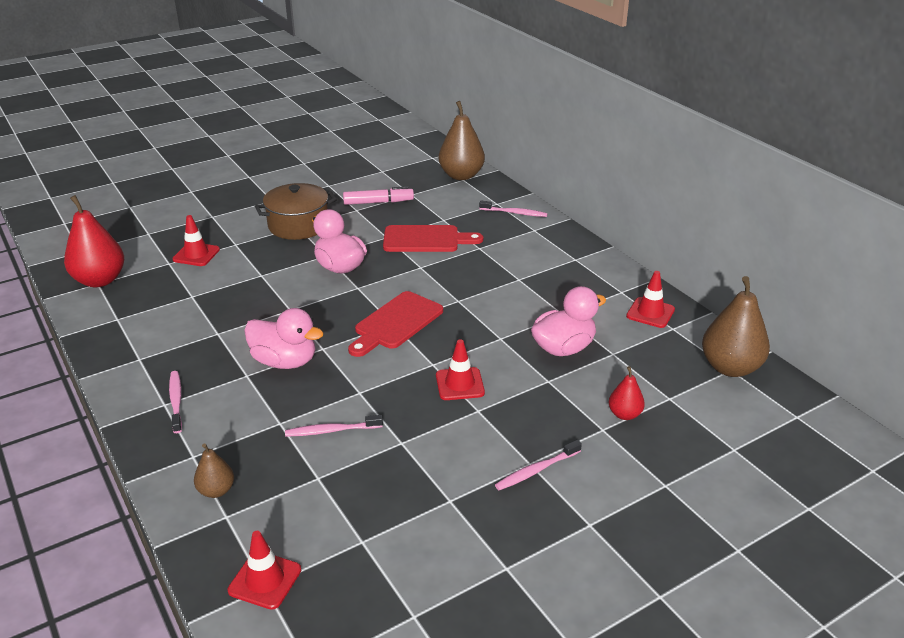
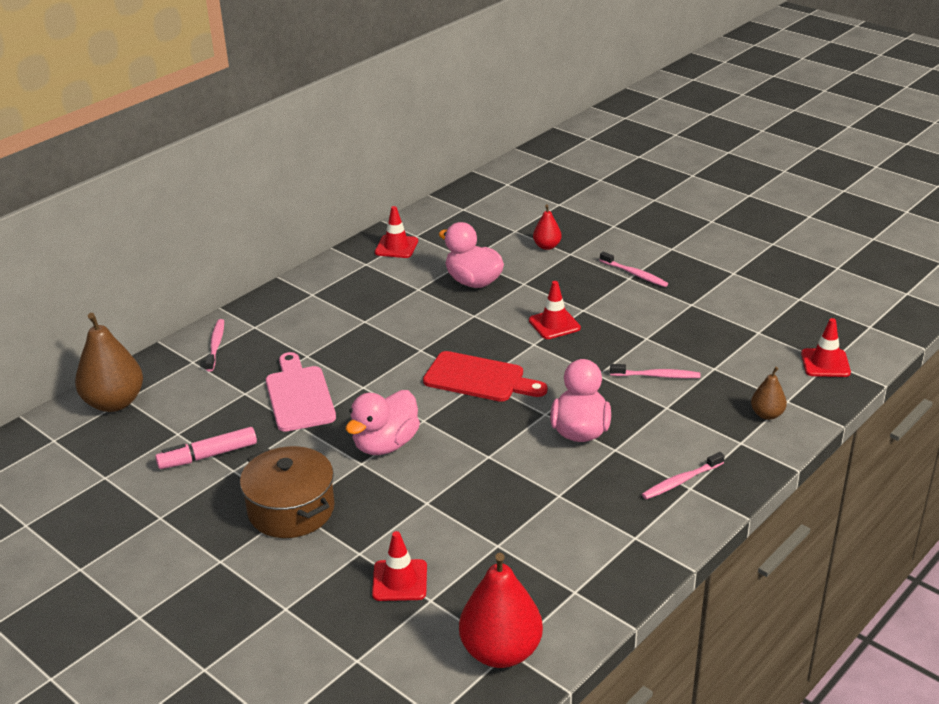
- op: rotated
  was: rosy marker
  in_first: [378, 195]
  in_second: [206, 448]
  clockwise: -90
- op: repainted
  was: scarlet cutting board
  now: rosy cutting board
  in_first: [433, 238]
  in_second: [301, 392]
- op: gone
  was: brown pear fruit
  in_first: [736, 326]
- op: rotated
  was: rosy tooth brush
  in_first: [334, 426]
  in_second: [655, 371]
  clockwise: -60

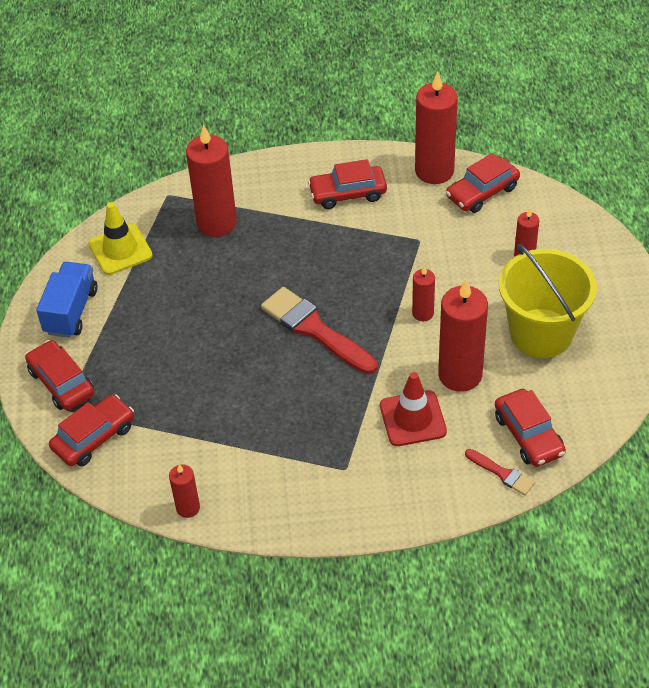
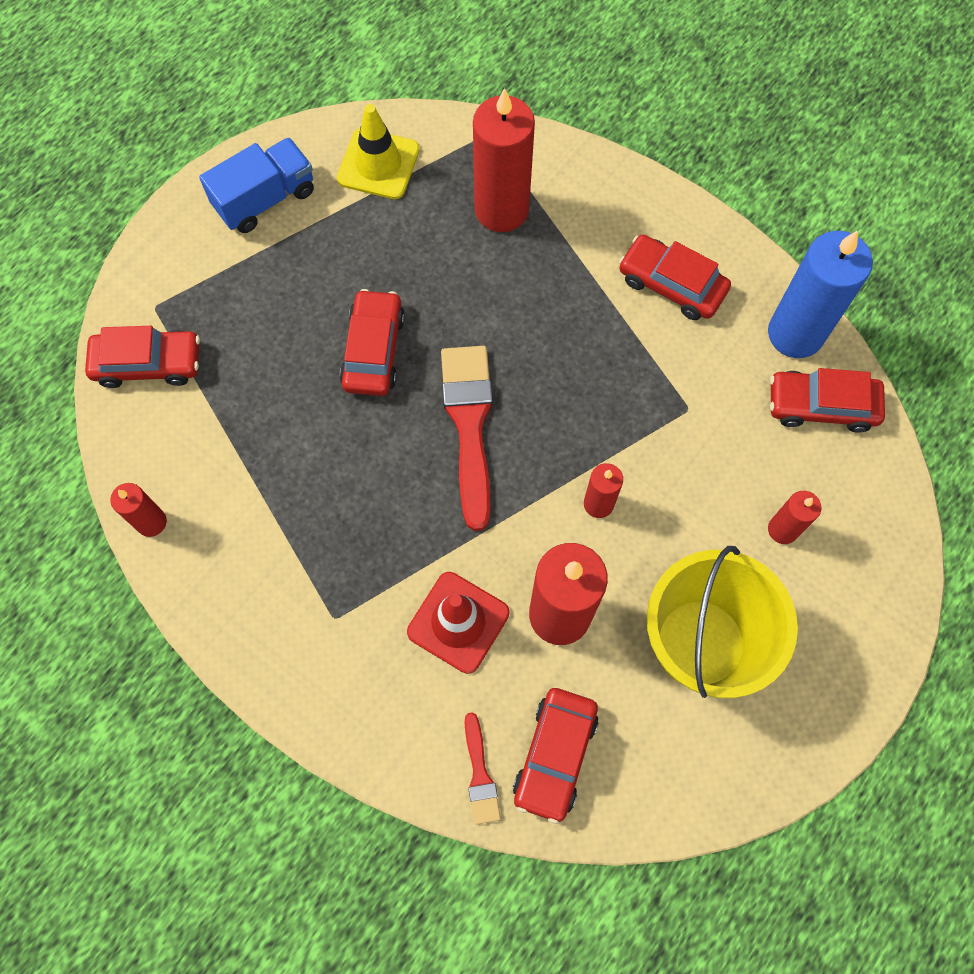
- op: repainted
  was: scarlet wax candle
  now: cobalt wax candle
  in_first: [436, 128]
  in_second: [820, 294]
- op: shifted
  was: scarlet toy car
  in_first: [59, 375]
  in_second: [372, 342]

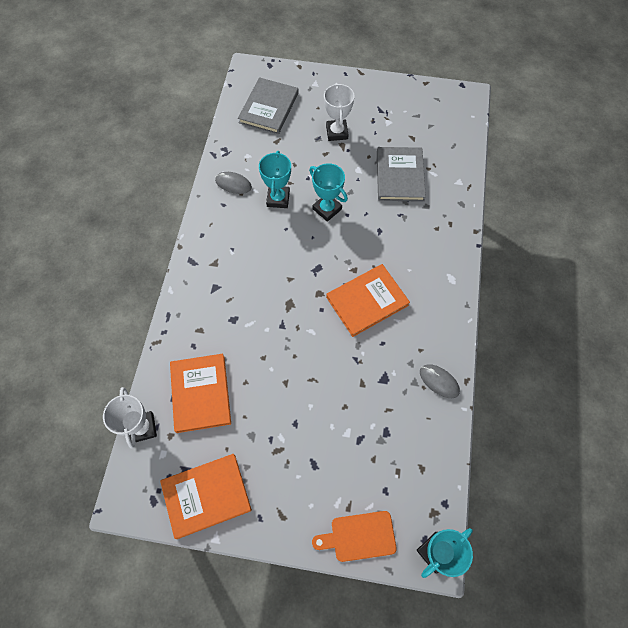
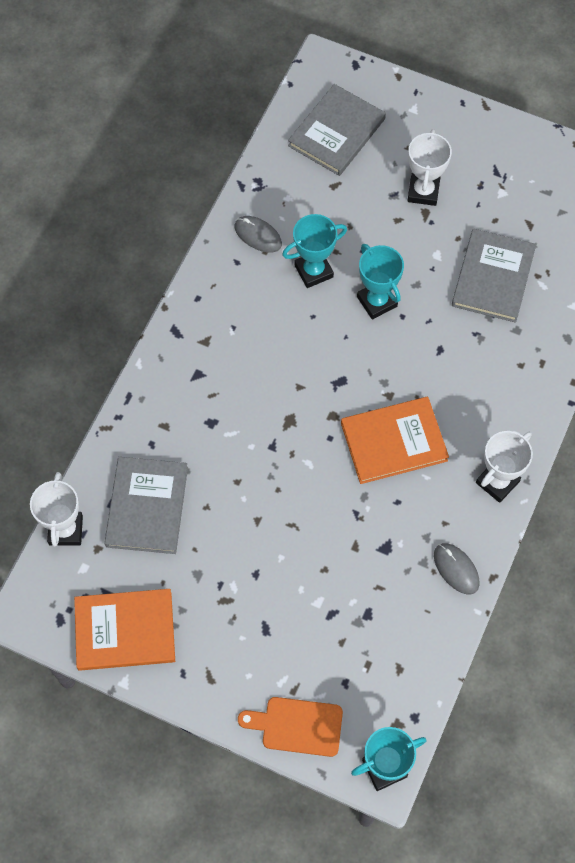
- op: rotated
  was: teal trophy
  in_first: [275, 179]
  in_second: [314, 251]
  clockwise: 45
- op: repainted
  was: bright orange hardback
  now: ash-grey hardback
  in_first: [200, 393]
  in_second: [146, 505]
- op: new
  now: snow-white trophy
  in_second: [504, 467]

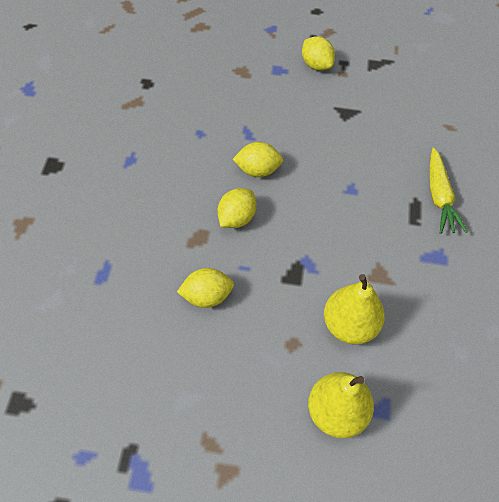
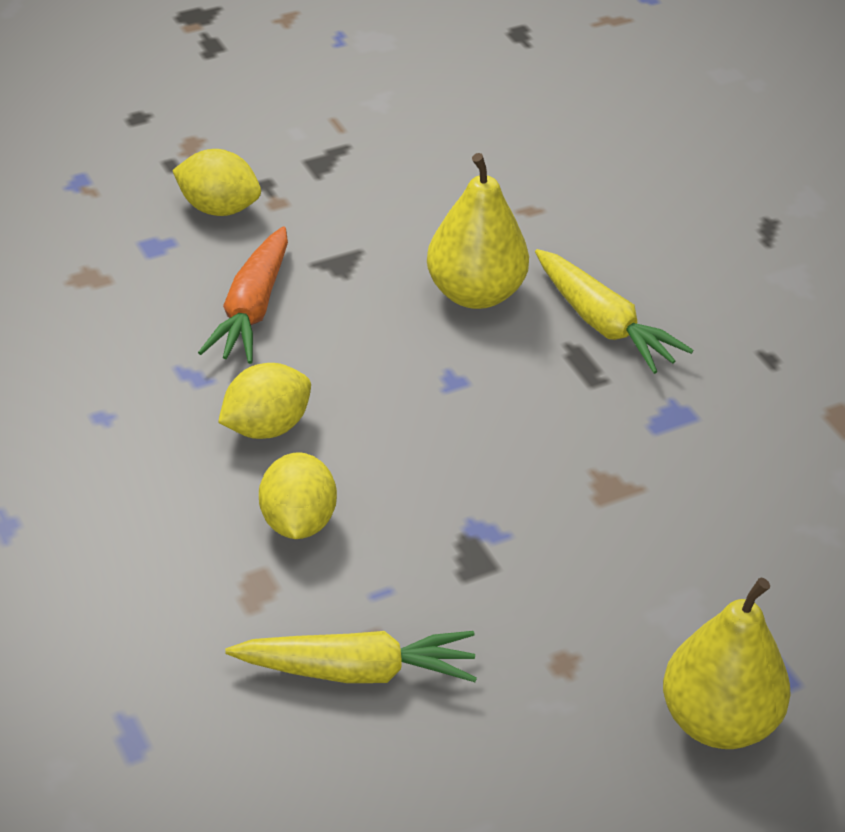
- op: swapped
  was: golden citrus fruit
  now: golden toy carrot
  in_first: [205, 288]
  in_second: [351, 657]
- op: shifted
  was: golden pear fruit
  in_first: [354, 309]
  in_second: [478, 231]
- op: new
  now: bright orange toy carrot
  in_second: [243, 295]

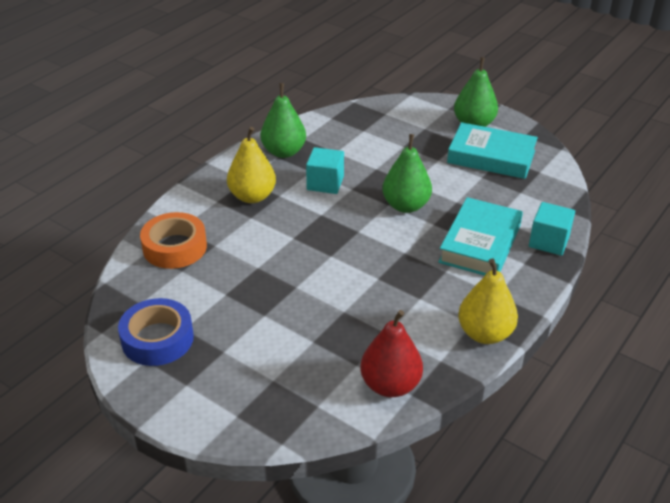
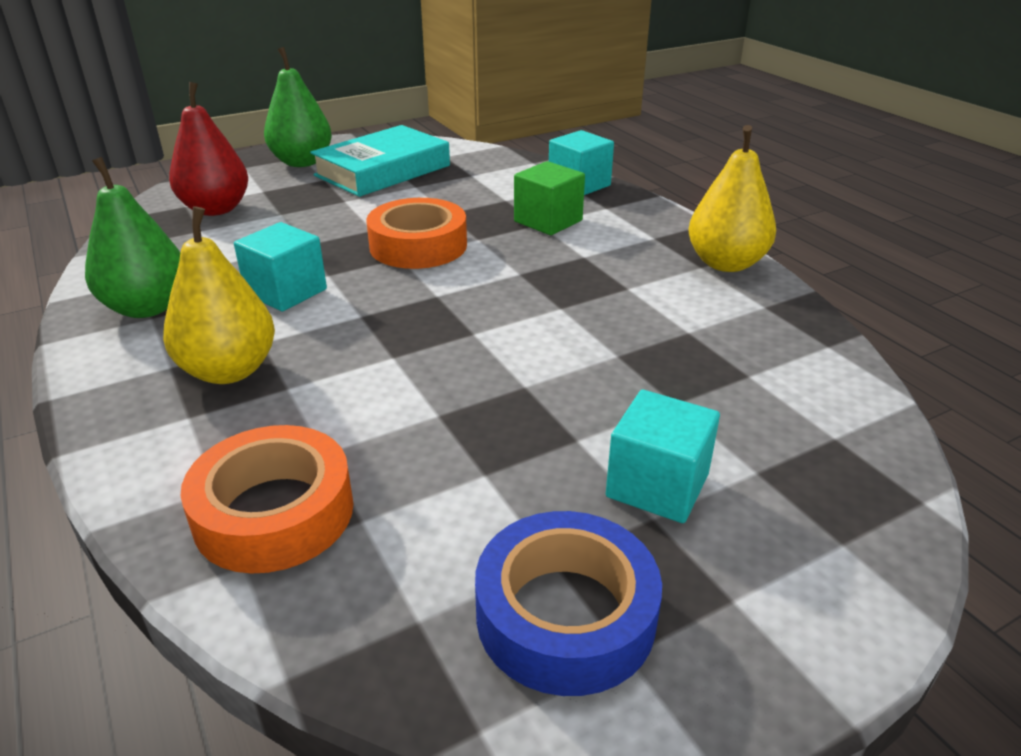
- op: swapped
  was: emerald pear fruit
  now: bright orange roll of tape
  in_first: [407, 173]
  in_second: [416, 233]
- op: swapped
  was: teal hardback
  now: emerald block
  in_first: [480, 236]
  in_second: [549, 198]
- op: shifted
  was: scarlet pear fruit
  in_first: [391, 353]
  in_second: [208, 149]
- op: new
  now: teal block
  in_second: [663, 456]

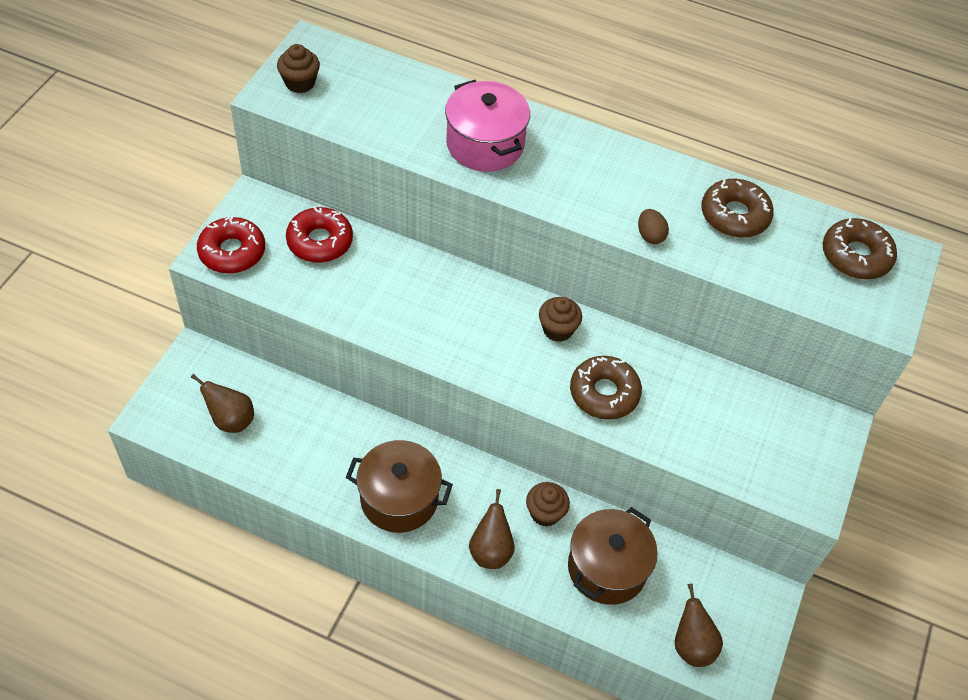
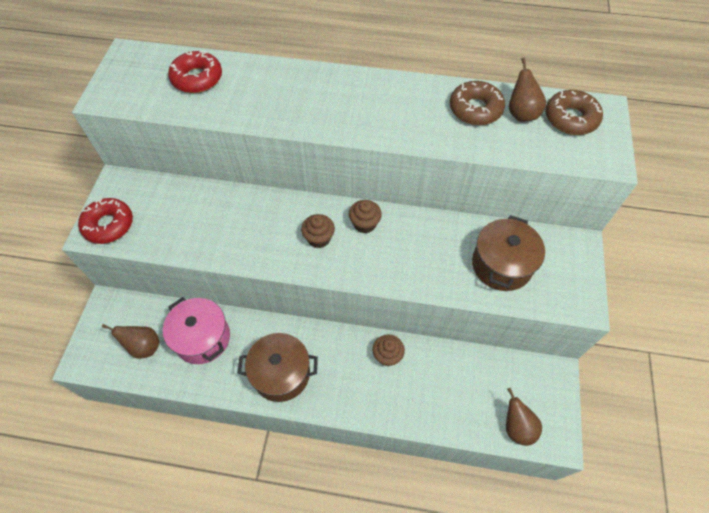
- op: shifted
  was: brown muffin
  in_first: [298, 68]
  in_second: [318, 231]
- op: shifted
  was: rosy cooking pot
  in_first: [487, 126]
  in_second: [196, 330]
- op: shifted
  was: scarlet doughnut
  in_first: [319, 235]
  in_second: [195, 72]
- op: gone
  was: brown egg shape
  in_first: [653, 226]
- op: gone
  was: brown doughnut
  in_first: [606, 388]
- op: shifted
  was: brown pear fruit
  in_first: [492, 529]
  in_second: [527, 90]
- op: shifted
  was: brown cooking pot
  in_first: [613, 556]
  in_second: [508, 253]

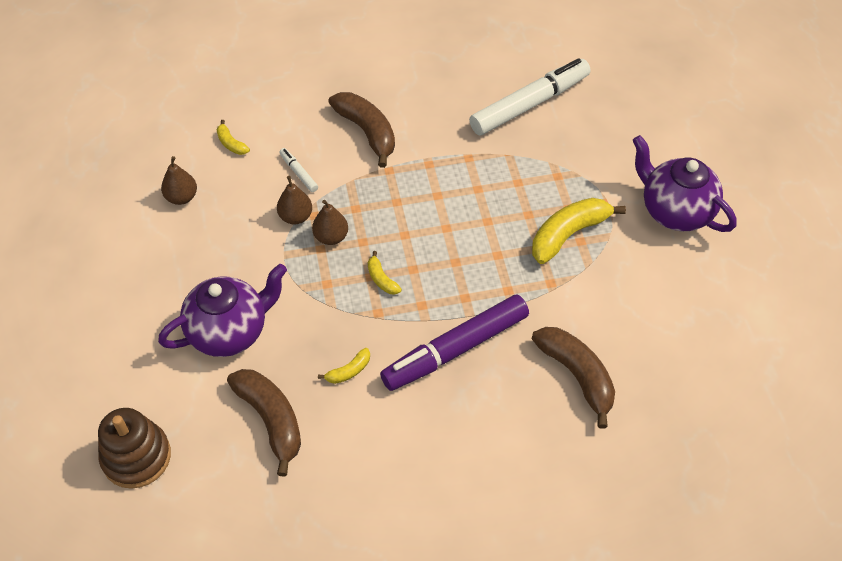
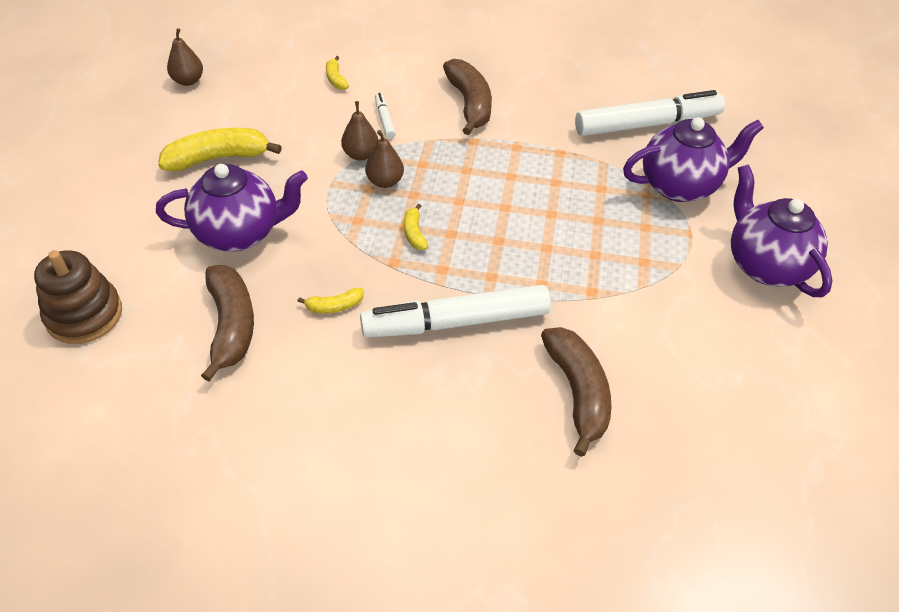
- op: shifted
  was: brown pear fruit
  in_first: [179, 180]
  in_second: [185, 57]
- op: shifted
  was: golden toy banana
  in_first: [579, 231]
  in_second: [220, 149]
- op: repainted
  was: royal purple marker
  now: snow-white marker
  in_first: [454, 342]
  in_second: [455, 311]
- op: new
  now: royal purple teapot
  in_second: [693, 159]

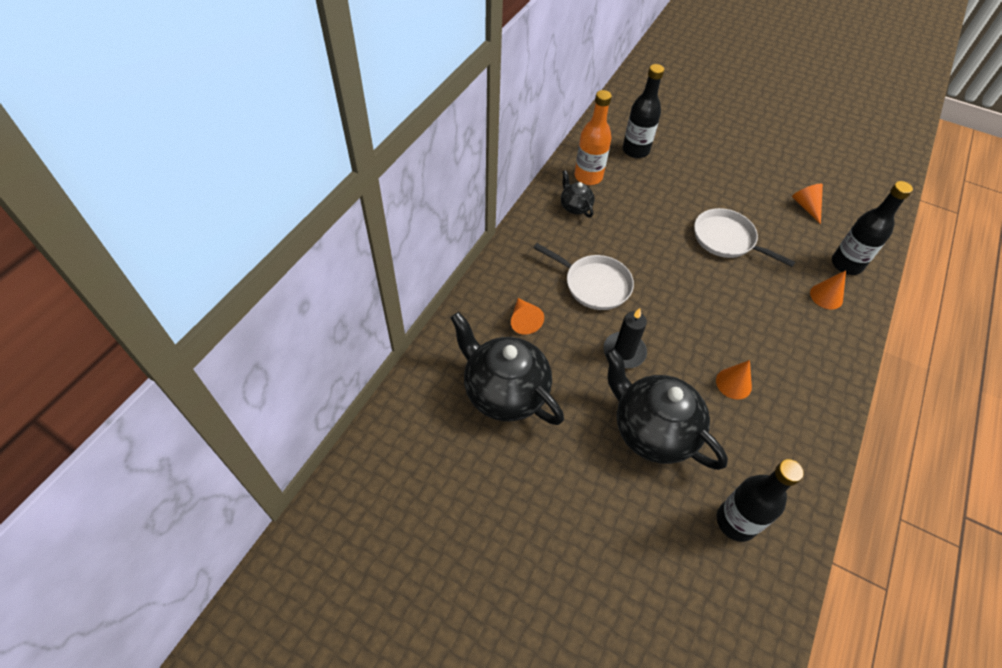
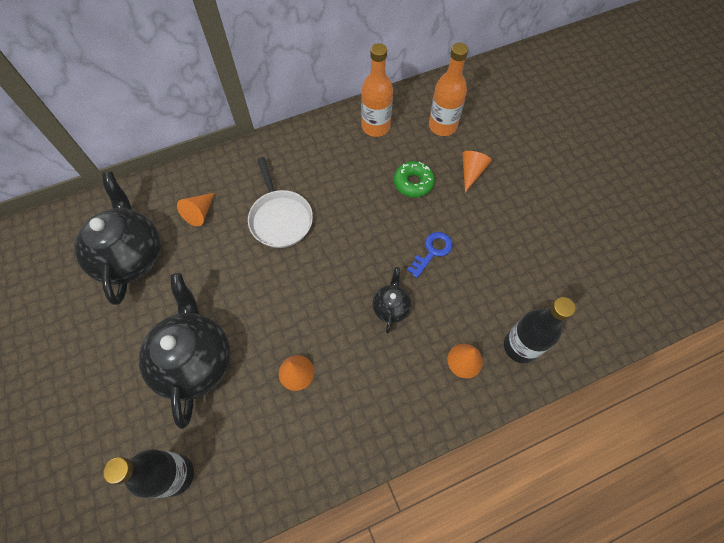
- op: repainted
  was: jet-black bottle
  now: bright orange bottle
  in_first: [643, 111]
  in_second: [448, 89]
- op: shifted
  was: jet-black teapot
  in_first: [577, 193]
  in_second: [391, 300]
- op: shifted
  was: bright orange cone shape
  in_first: [807, 204]
  in_second: [477, 172]
- op: swapped
  was: snow-white pan
  now: cobalt key
  in_first: [744, 237]
  in_second: [430, 255]
- op: gone
  was: jet-black wax candle
  in_first: [625, 338]
- op: new
  now: emerald doughnut
  in_second: [414, 179]

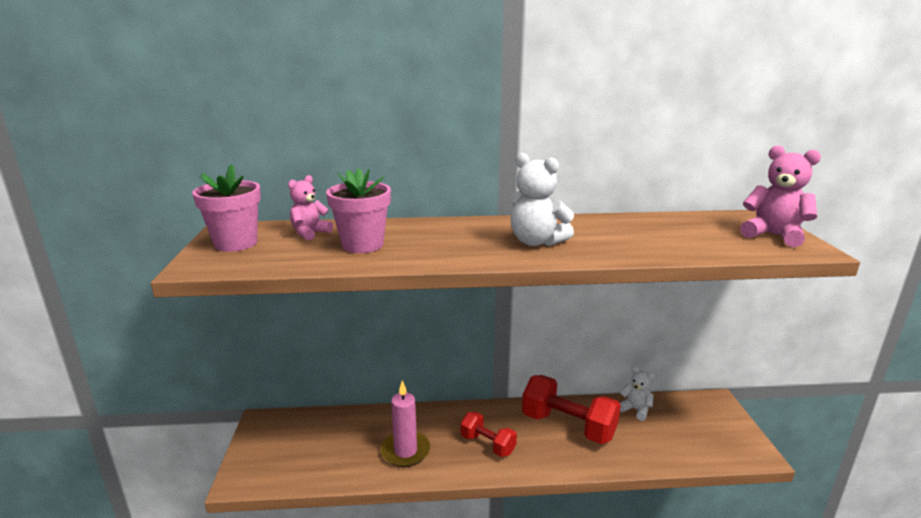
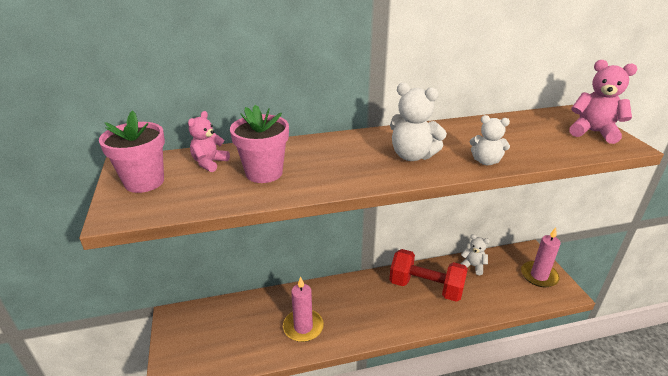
- op: gone
  was: scarlet hand weight
  in_first: [488, 434]
- op: new
  now: snow-white teddy bear
  in_second: [490, 140]
- op: new
  now: rosy wax candle
  in_second: [541, 257]

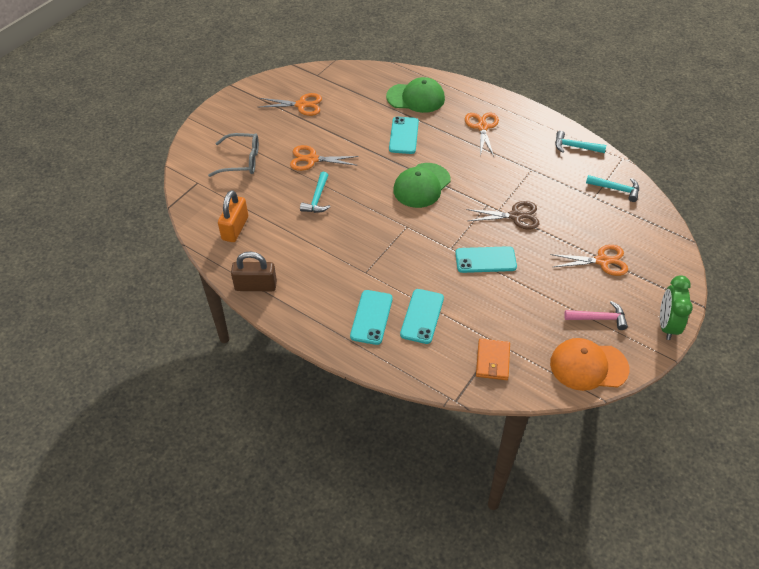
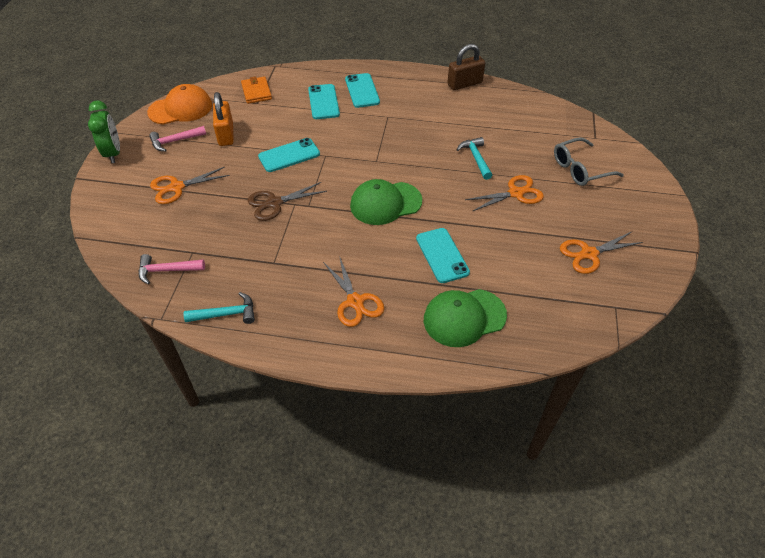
- op: rotated
  was: emerald peaked cap
  in_first: [422, 185]
  in_second: [386, 202]
  clockwise: -120
- op: repainted
  was: teal hammer
  now: rosy hammer
  in_first: [612, 188]
  in_second: [172, 269]
- op: shifted
  was: bright orange padlock
  in_first: [233, 216]
  in_second: [223, 119]

